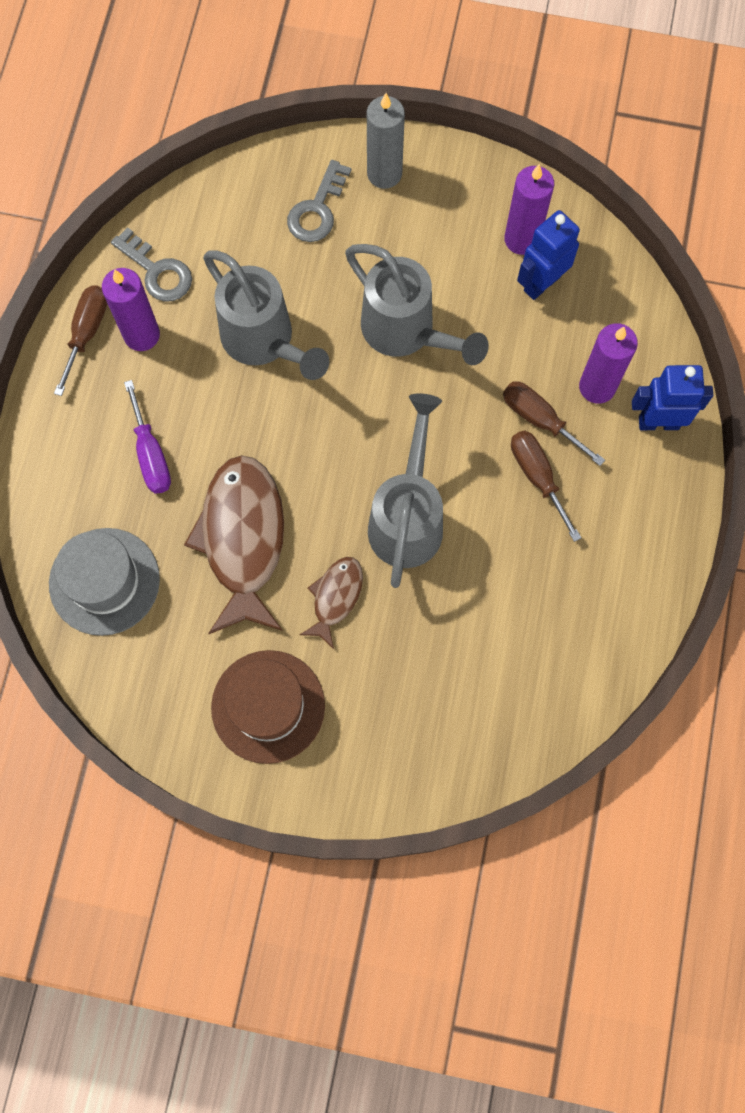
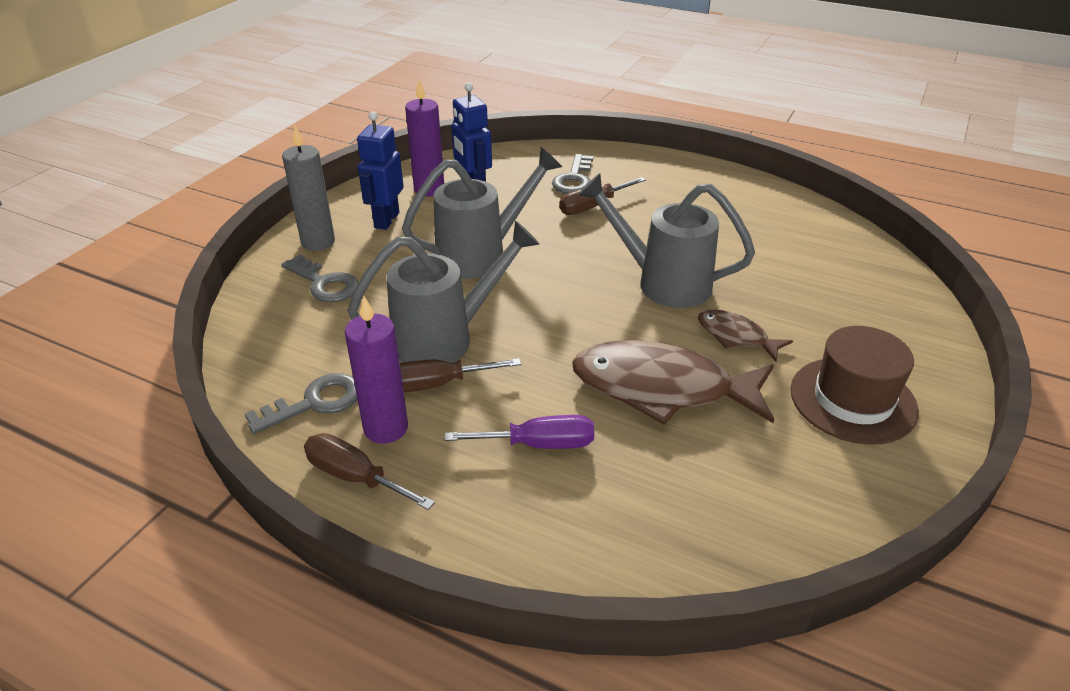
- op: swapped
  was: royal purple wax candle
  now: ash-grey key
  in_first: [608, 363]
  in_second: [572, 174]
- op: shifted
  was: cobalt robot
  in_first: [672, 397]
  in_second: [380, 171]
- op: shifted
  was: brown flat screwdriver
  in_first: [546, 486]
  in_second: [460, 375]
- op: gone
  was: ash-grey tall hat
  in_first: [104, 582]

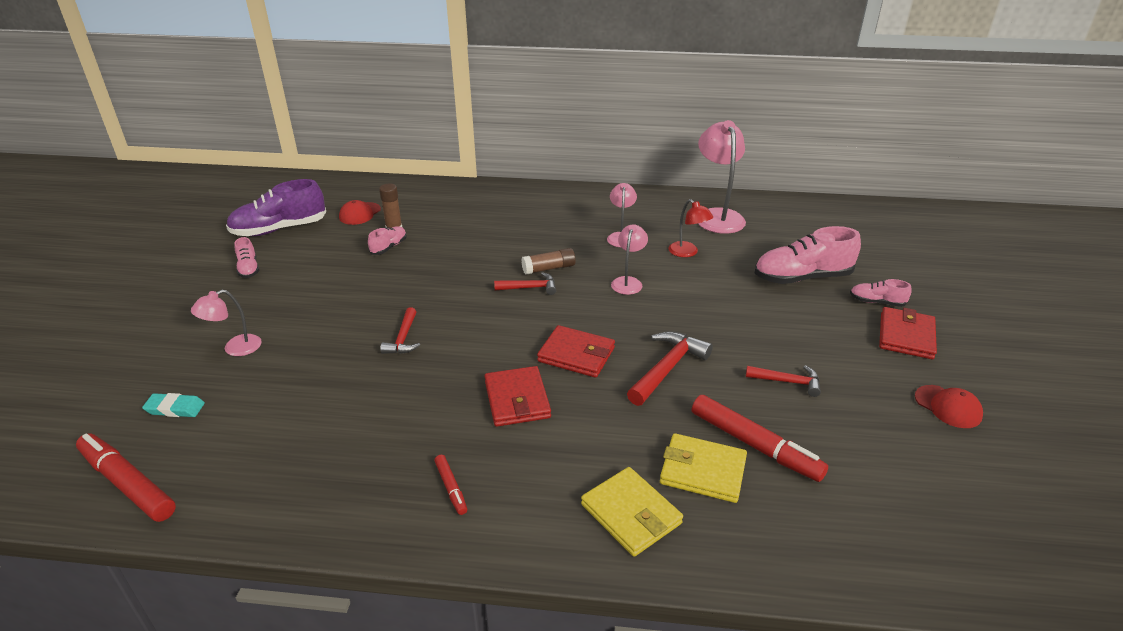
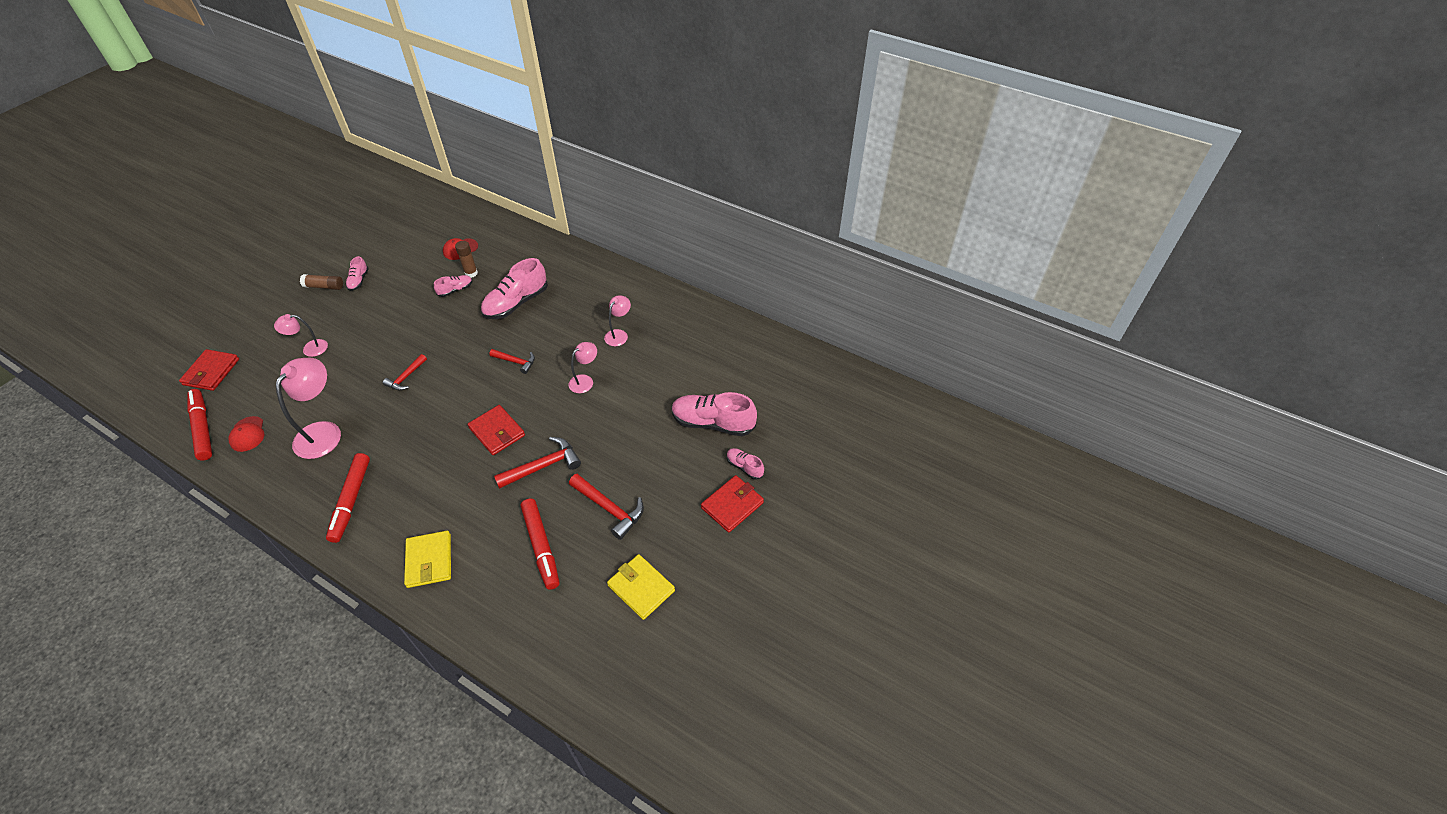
- op: shifted
  was: rosy desk lamp
  in_first: [722, 177]
  in_second: [308, 408]
- op: gone
  was: royal purple shoe
  in_first: [276, 207]
- op: gone
  was: scarlet desk lamp
  in_first: [690, 228]
- op: shifted
  was: brown glue
  in_first: [548, 261]
  in_second: [321, 282]
- op: scaled
  was: scarlet hammer
  in_first: [783, 381]
  in_second: [606, 507]
  ratio: 1.58
- op: shifted
  was: scarlet billfold
  in_first: [518, 396]
  in_second: [209, 370]
- op: shifted
  was: scarlet peaked cap
  in_first: [949, 406]
  in_second: [246, 434]
- op: gone
  was: teal gum eraser
  in_first: [173, 405]
- op: shifted
  was: golden billfold
  in_first: [703, 468]
  in_second: [641, 587]
- op: scaled
  was: scarlet marker
  in_first: [450, 485]
  in_second: [348, 498]
  ratio: 2.02
- op: new
  now: rosy shoe
  in_second: [514, 288]

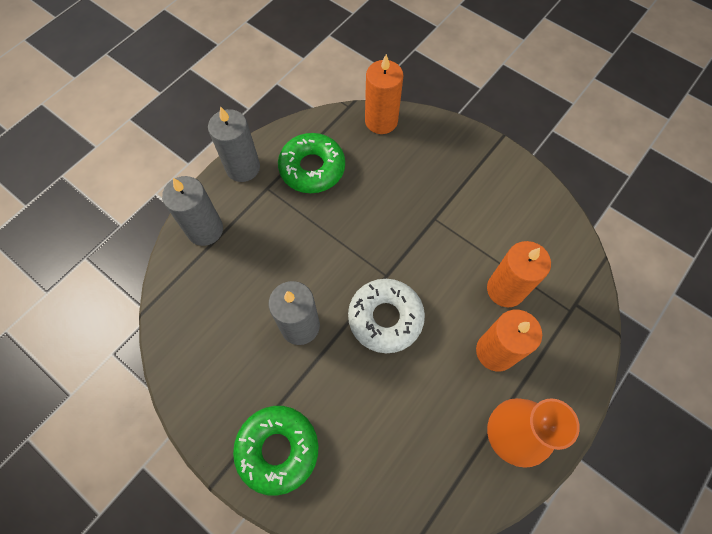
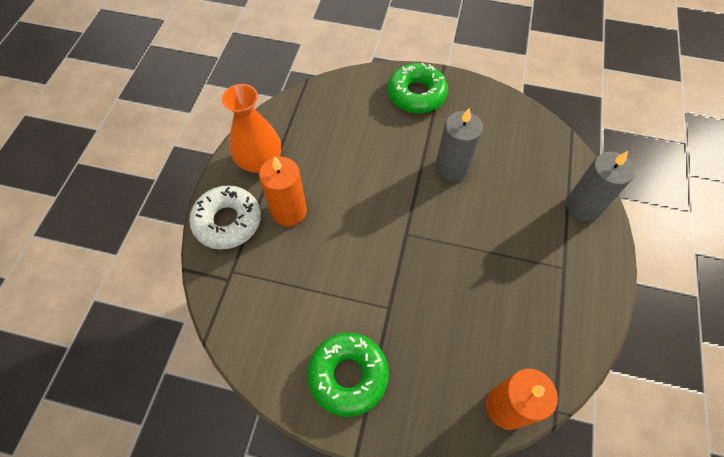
- op: gone
  was: ash-grey wax candle
  in_first: [234, 144]
- op: shifted
  was: emerald doughnut
  in_first: [311, 163]
  in_second: [348, 375]
- op: gone
  was: bright orange wax candle
  in_first: [519, 274]
- op: shifted
  was: snow-white doughnut
  in_first: [386, 316]
  in_second: [225, 217]

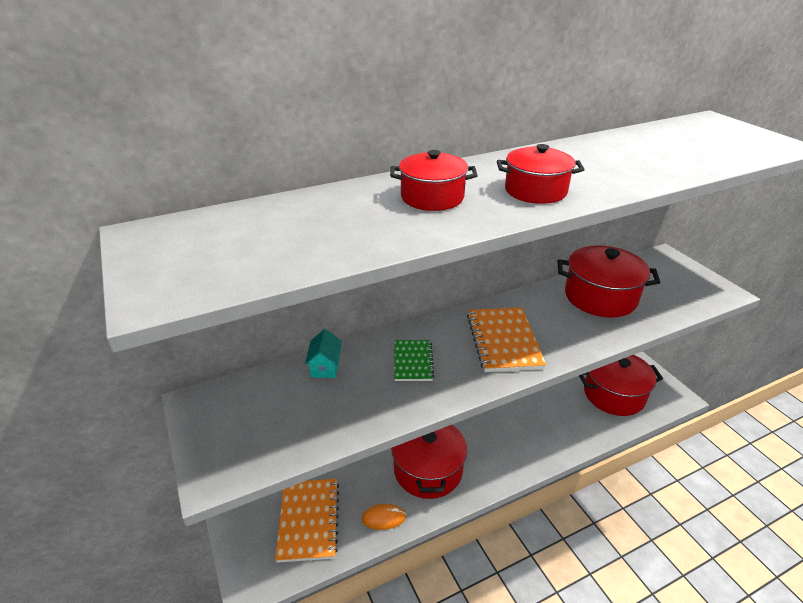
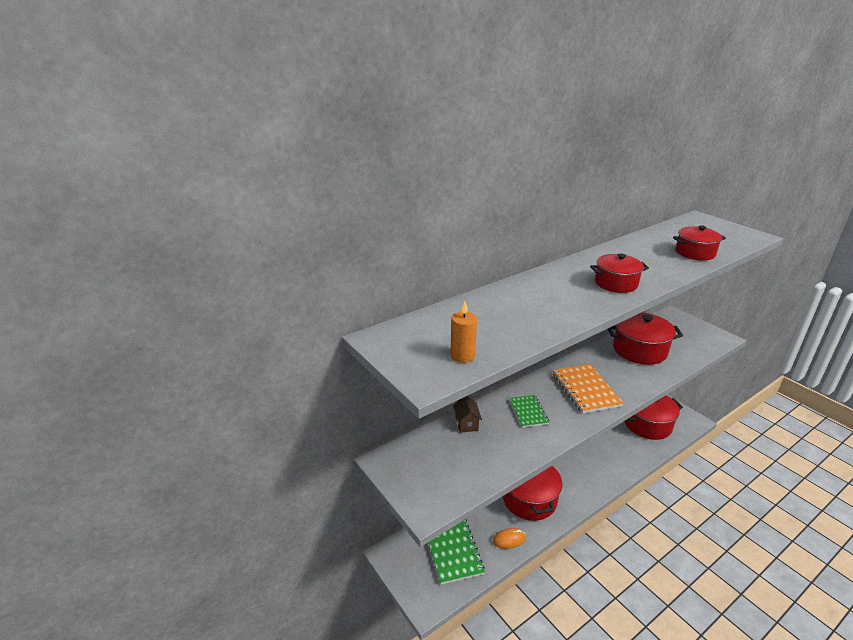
- op: shifted
  was: scarlet cooking pot
  in_first: [434, 180]
  in_second: [699, 243]
- op: repainted
  was: teal house
  now: brown house
  in_first: [323, 353]
  in_second: [467, 414]
- op: repainted
  was: bright orange exercise book
  now: emerald exercise book
  in_first: [307, 521]
  in_second: [456, 551]
- op: new
  now: bright orange wax candle
  in_second: [463, 332]

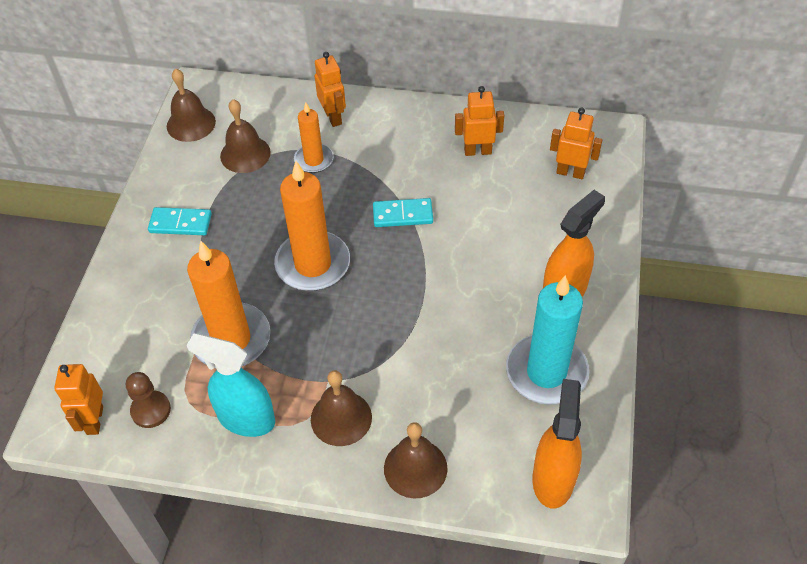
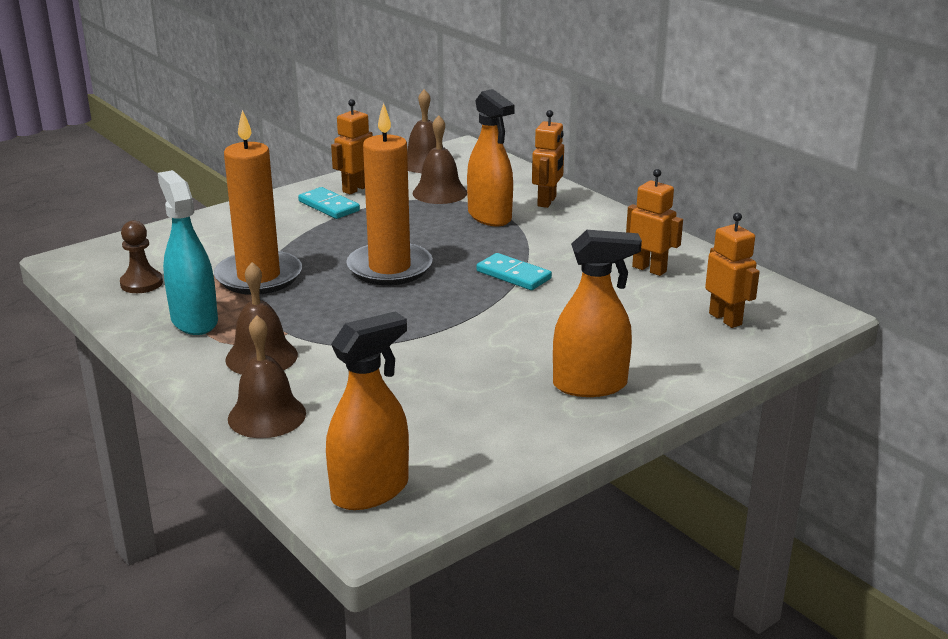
- op: swapped
  was: bright orange wax candle
  now: bright orange spray cleaner
  in_first: [313, 137]
  in_second: [491, 157]
- op: gone
  was: teal wax candle
  in_first: [547, 340]
- op: shifted
  was: bright orange robot
  in_first: [78, 399]
  in_second: [352, 147]

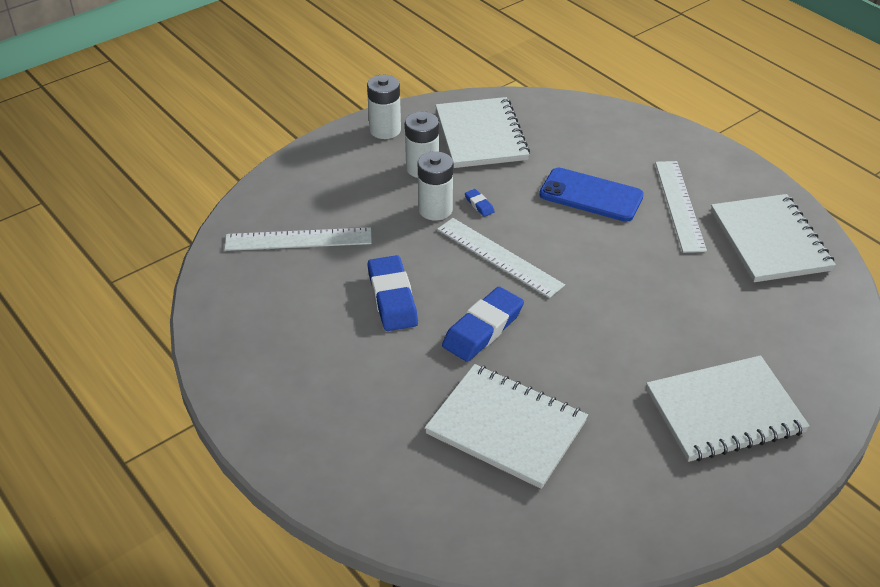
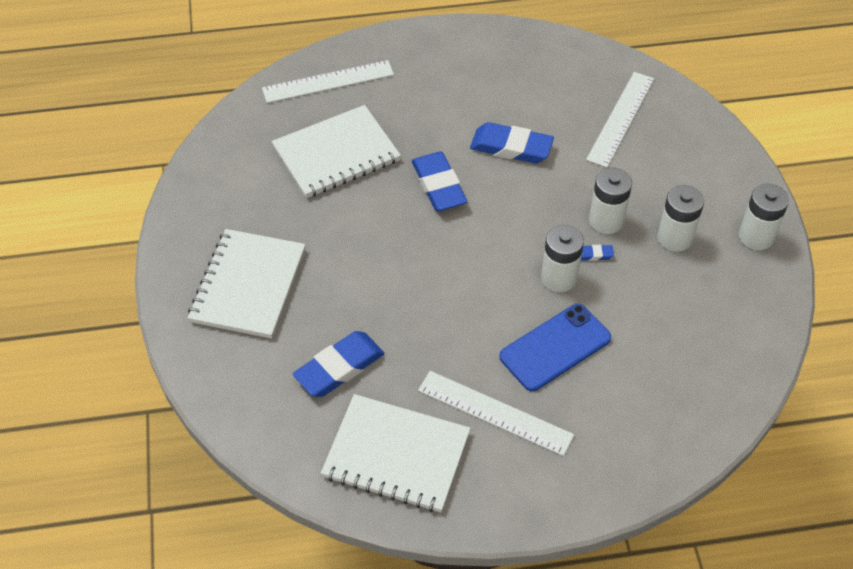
- op: gone
  was: snow-white exercise book
  in_first: [482, 132]
- op: shifted
  was: snow-white ruler
  in_first: [501, 258]
  in_second: [328, 81]
- op: new
  now: snow-white AA battery
  in_second: [562, 258]
- op: new
  now: cobalt gum eraser
  in_second: [338, 364]

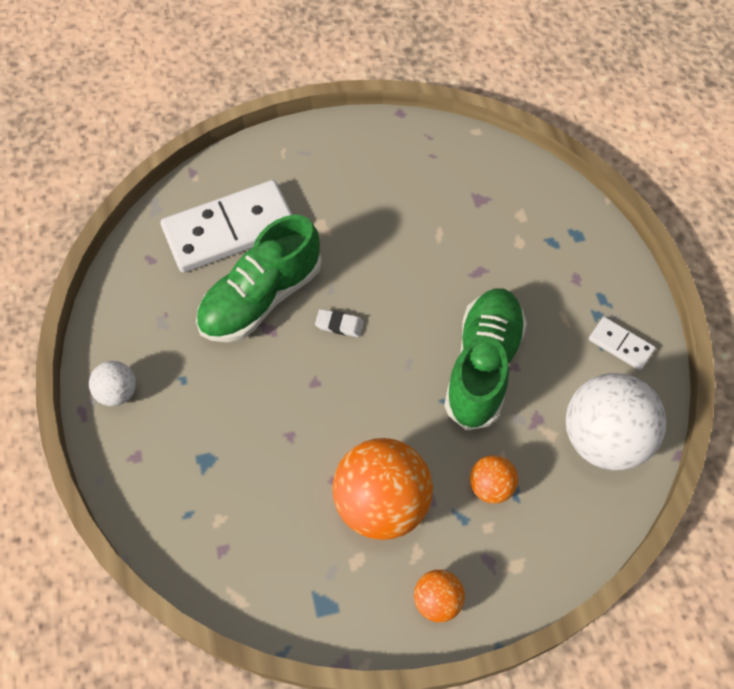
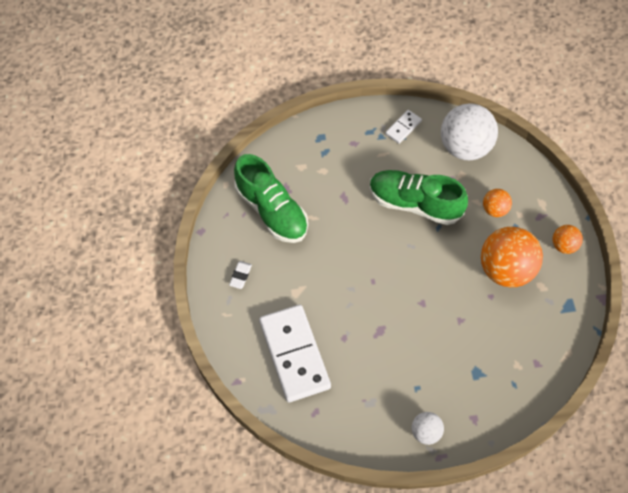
- op: shifted
  was: emerald shoe
  in_first: [259, 278]
  in_second: [271, 198]
- op: shifted
  was: snow-white gum eraser
  in_first: [339, 323]
  in_second: [240, 275]

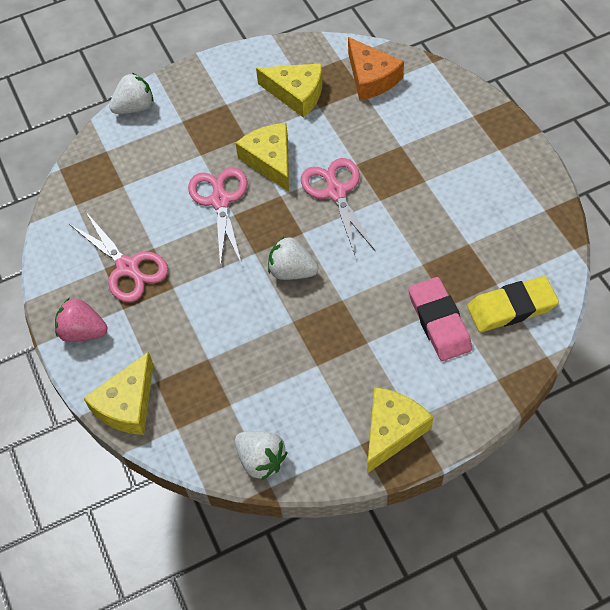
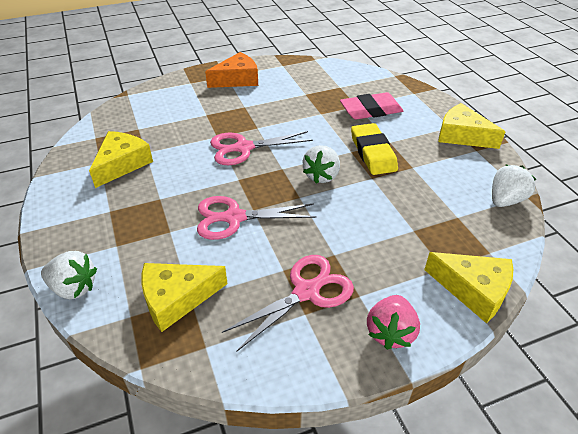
- op: shifted
  was: bright orange cheese
  in_first: [376, 69]
  in_second: [231, 70]
- op: rotated
  was: snow-white toy strawberry
  in_first: [131, 93]
  in_second: [69, 275]
  clockwise: 135
- op: shifted
  was: golden cheese
  in_first: [262, 157]
  in_second: [184, 297]
- op: shifted
  was: golden gum eraser
  in_first: [513, 304]
  in_second: [374, 149]

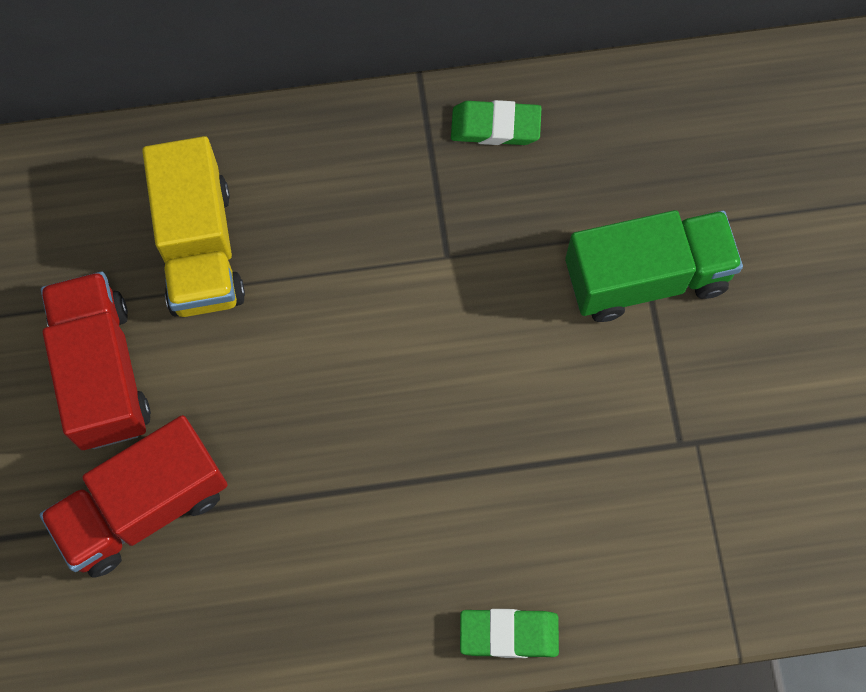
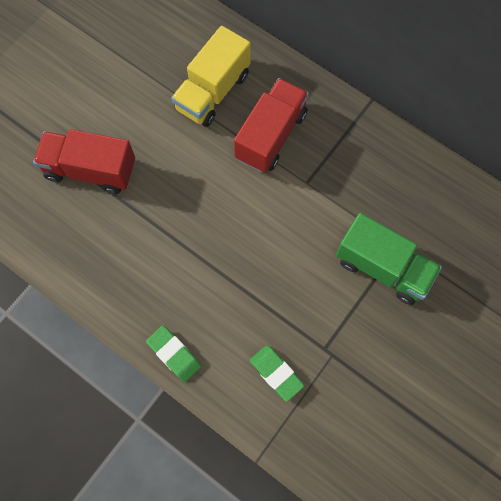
- op: shifted
  was: emerald gum eraser
  in_first: [496, 122]
  in_second: [277, 373]
- op: shifted
  was: scarlet truck
  in_first: [96, 361]
  in_second: [271, 125]

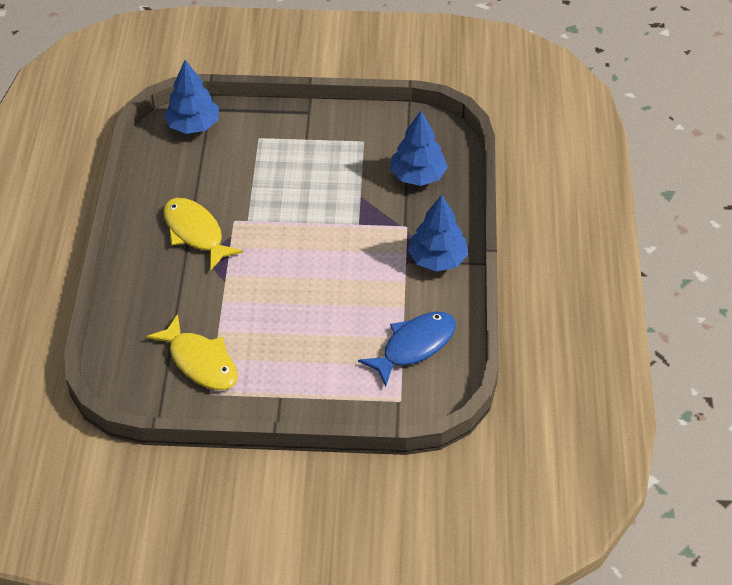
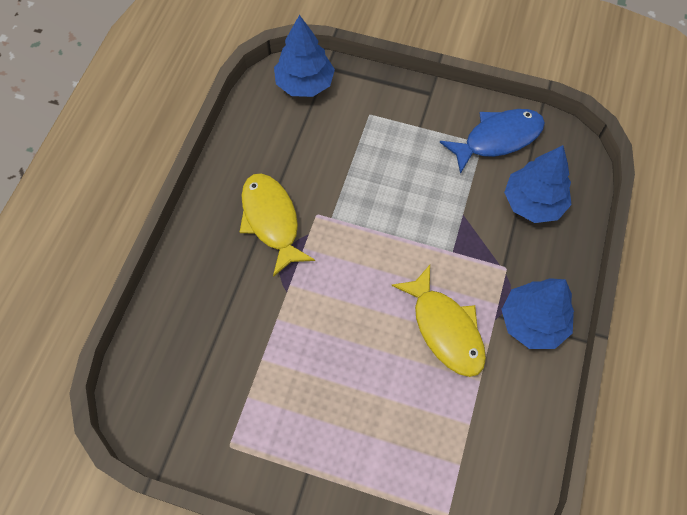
- op: shifted
  was: cobalt fish
  in_first: [407, 349]
  in_second: [492, 141]
- op: shifted
  was: golden fish
  in_first: [192, 352]
  in_second: [439, 321]

